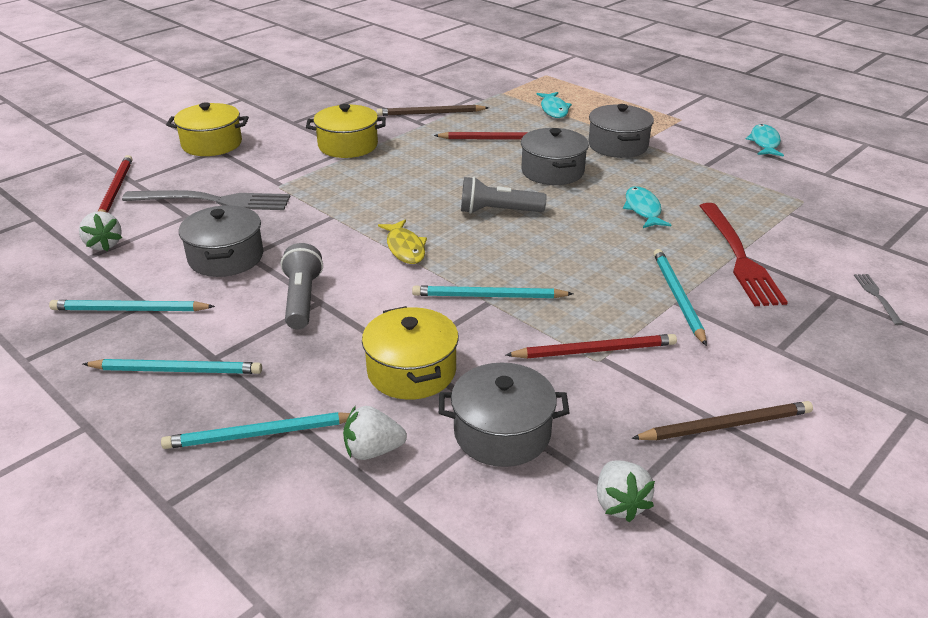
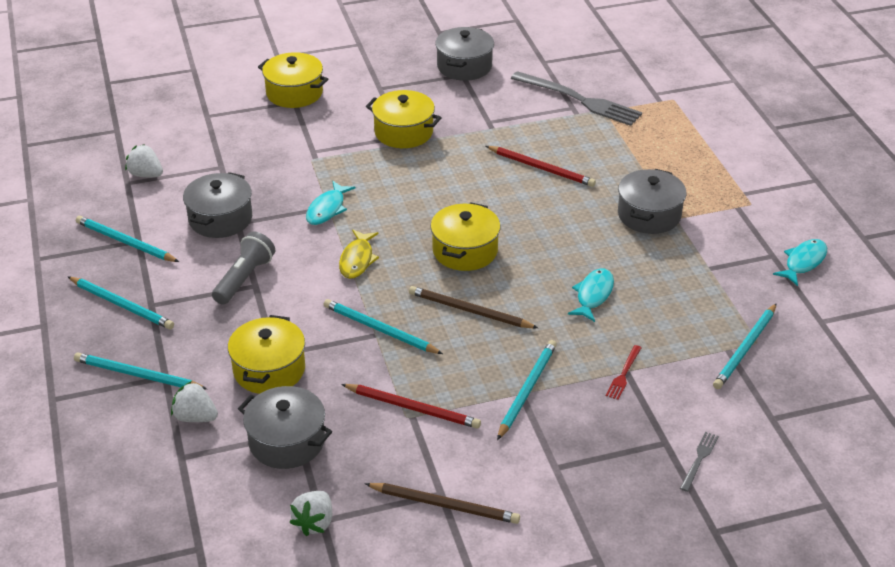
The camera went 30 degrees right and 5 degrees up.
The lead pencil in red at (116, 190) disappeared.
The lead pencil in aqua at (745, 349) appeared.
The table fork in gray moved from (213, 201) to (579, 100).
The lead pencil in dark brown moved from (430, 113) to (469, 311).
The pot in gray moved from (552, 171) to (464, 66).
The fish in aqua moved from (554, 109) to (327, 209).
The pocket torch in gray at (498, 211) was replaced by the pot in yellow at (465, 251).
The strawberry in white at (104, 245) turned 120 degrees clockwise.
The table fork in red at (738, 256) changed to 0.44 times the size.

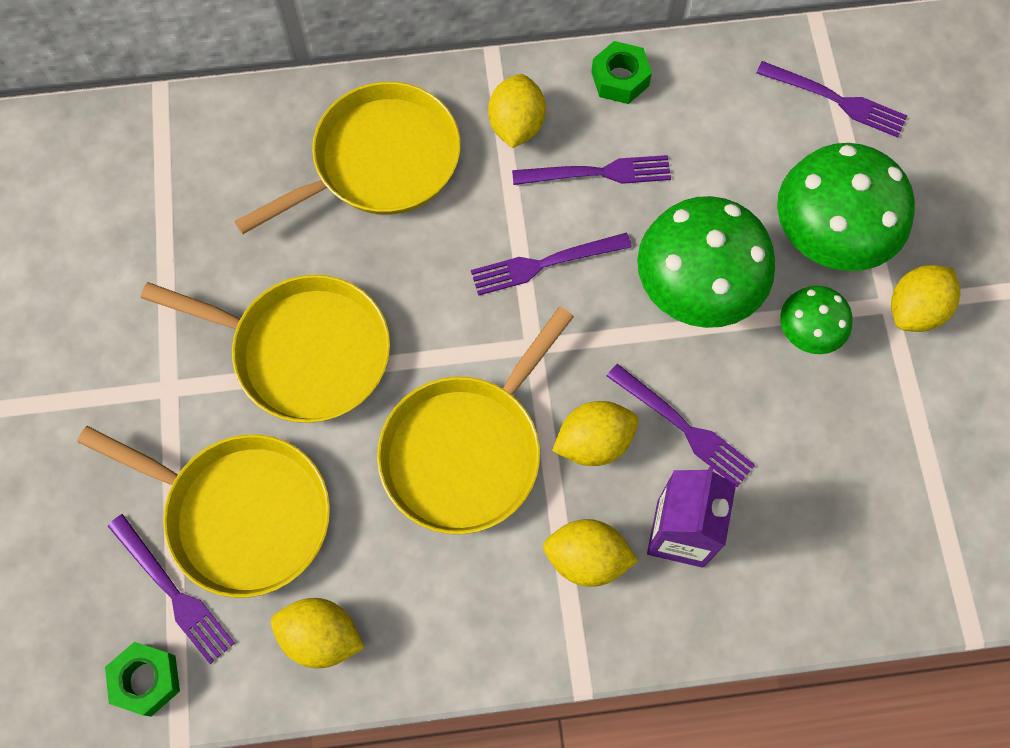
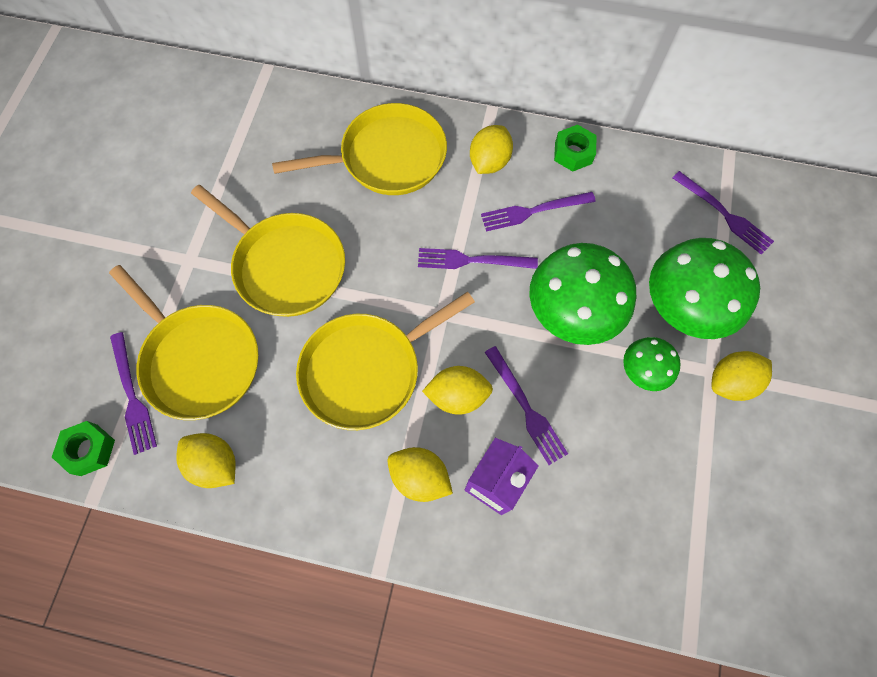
The camera went 20 degrees right and 0 degrees up.
The table fork in violet at (598, 173) turned 150 degrees clockwise.

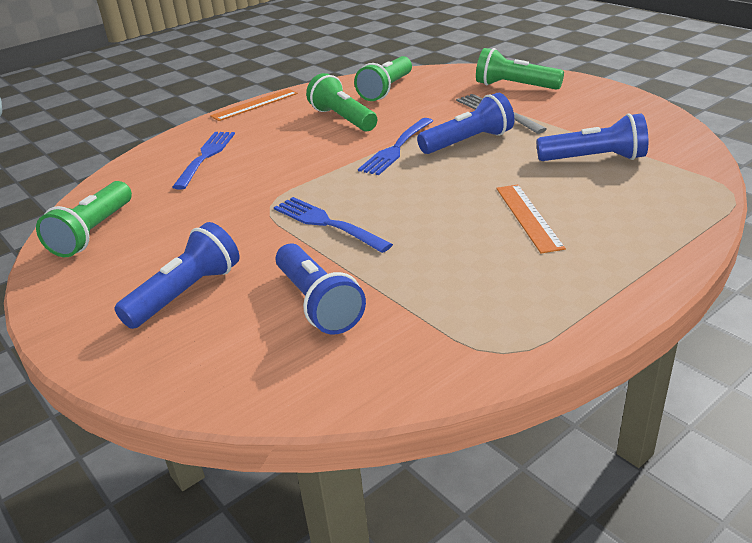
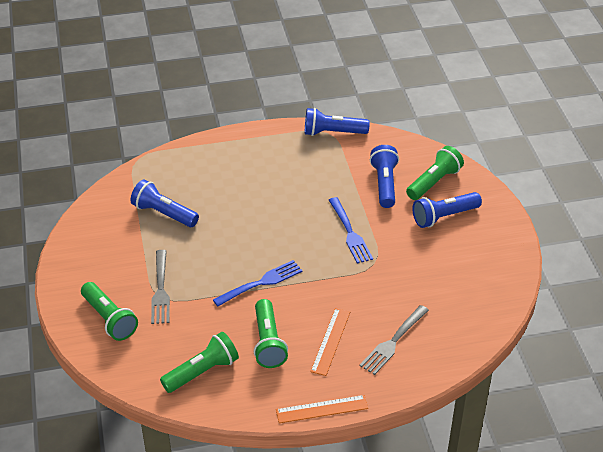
The camera went 155 degrees left and 10 degrees up.
The pocket torch in leaf-green moved from (93, 233) to (434, 182).
The pocket torch in blue moved from (468, 142) to (333, 132).
The measuring stick in orange-coloured moved from (528, 217) to (330, 341).
The table fork in blue at (206, 157) became the table fork in gray at (393, 341).

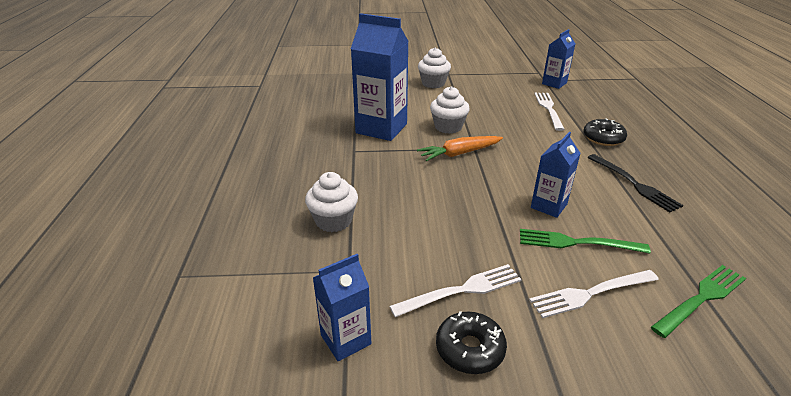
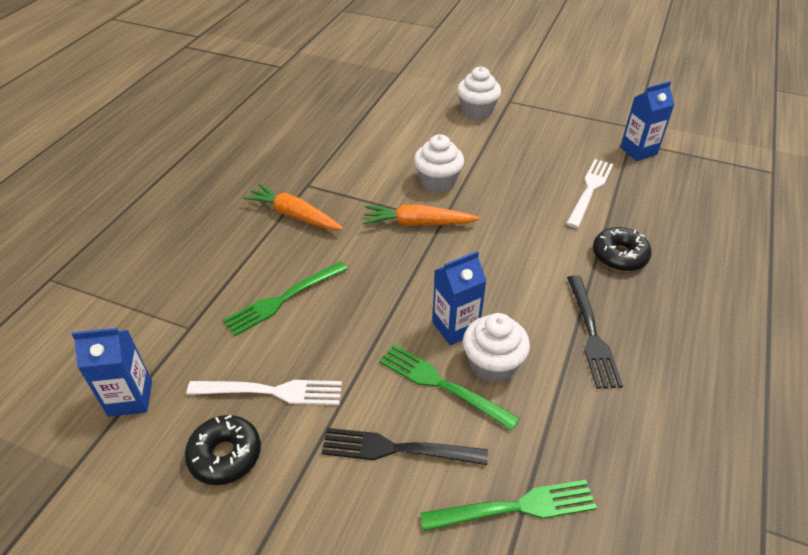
The camera went 25 degrees right and 10 degrees up.
The juice carton in blue at (381, 128) disappeared.
The table fork in leaf-green at (283, 299) appeared.
The root vegetable in orange-coloured at (294, 215) appeared.
The muffin in white moved from (333, 221) to (492, 364).
The table fork in white at (590, 294) became the table fork in jet-black at (396, 449).

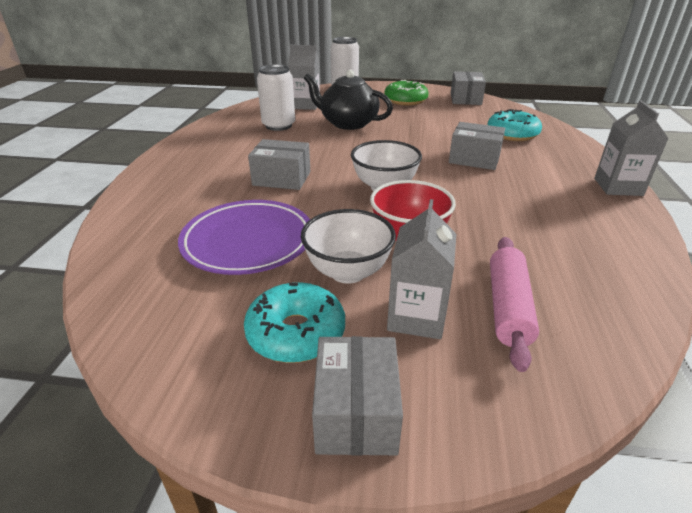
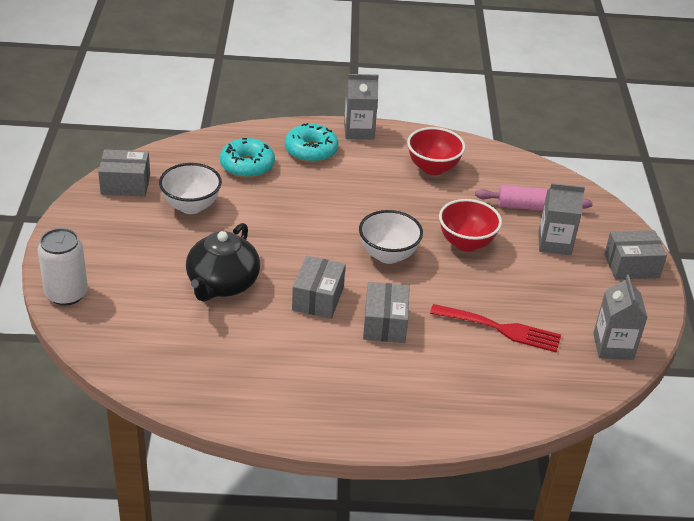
The camera went 100 degrees left and 5 degrees up.
The can in white at (278, 126) disappeared.
The donut in leaf-green at (405, 100) disappeared.
The serving bowl in red at (433, 168) appeared.
The donut in aqua moved from (296, 333) to (311, 150).
The juice carton in gray moved from (305, 105) to (613, 346).
The serving bowl in white moved from (348, 272) to (191, 206).
The parcel in gray moved from (474, 159) to (318, 298).
The plate in violet at (248, 242) was replaced by the table fork in red at (501, 329).

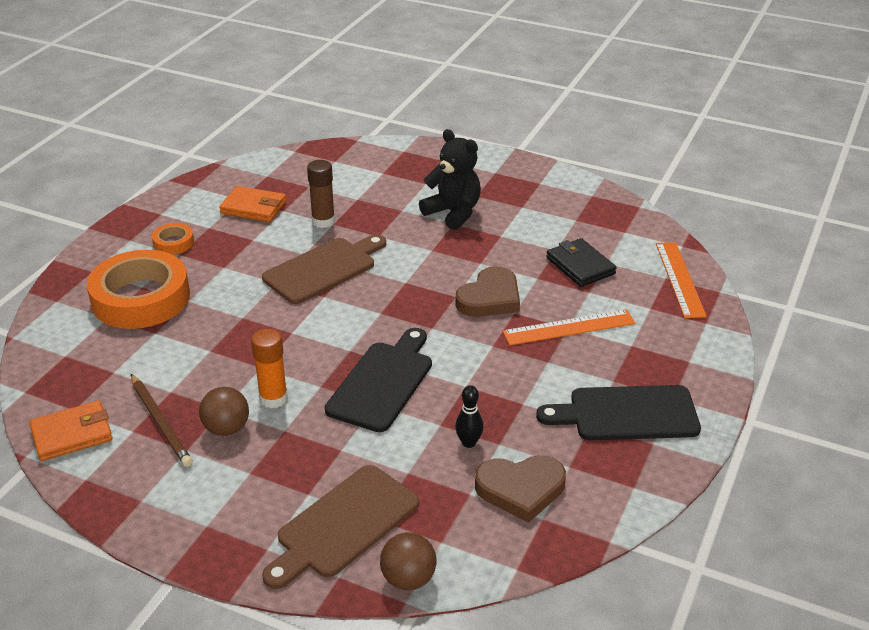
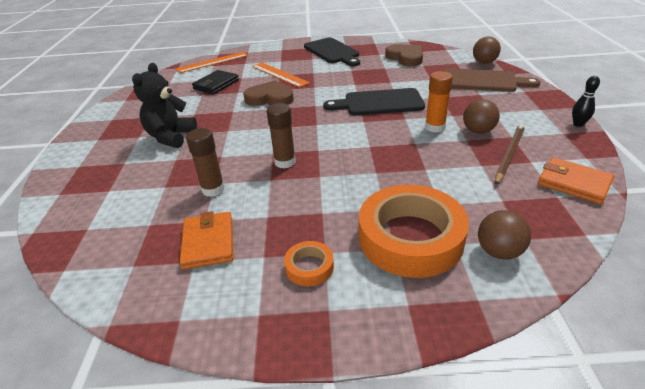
The camera went 115 degrees left and 0 degrees up.
The play ball in dark brown at (499, 252) appeared.
The skittle in jet-black moved from (468, 443) to (578, 124).
The bread board in dark brown at (323, 269) was replaced by the glue stick in dark brown at (285, 162).

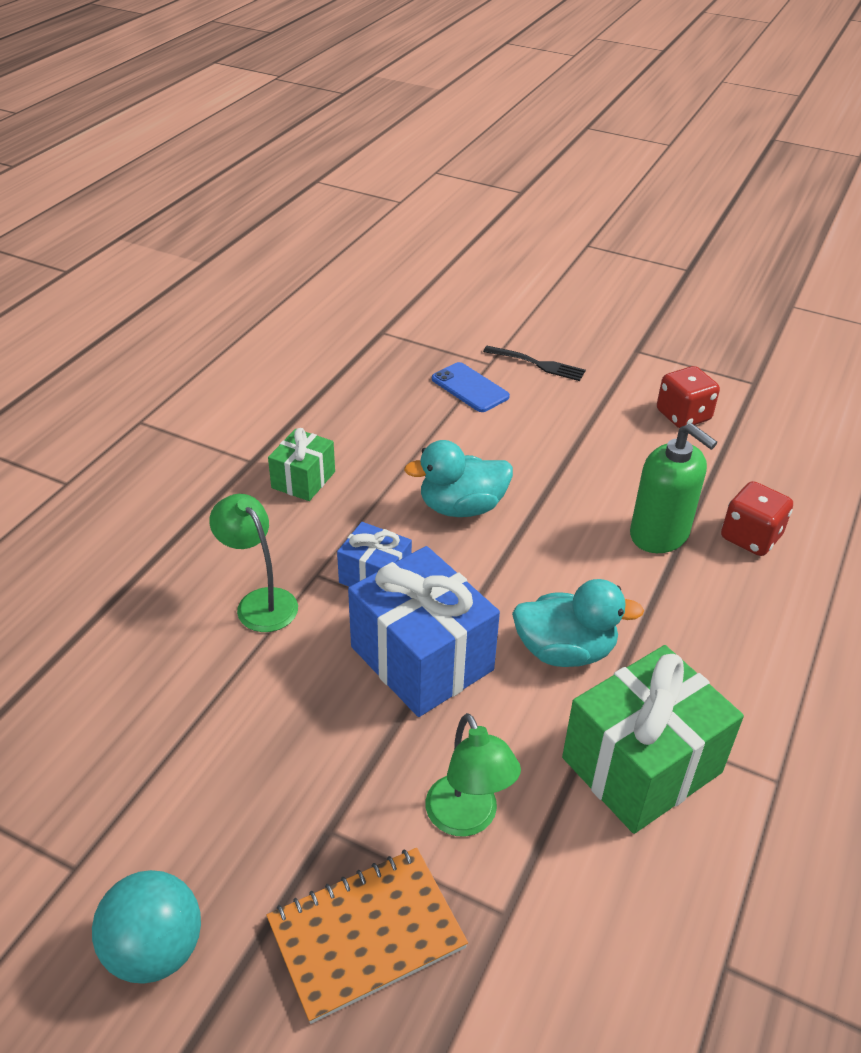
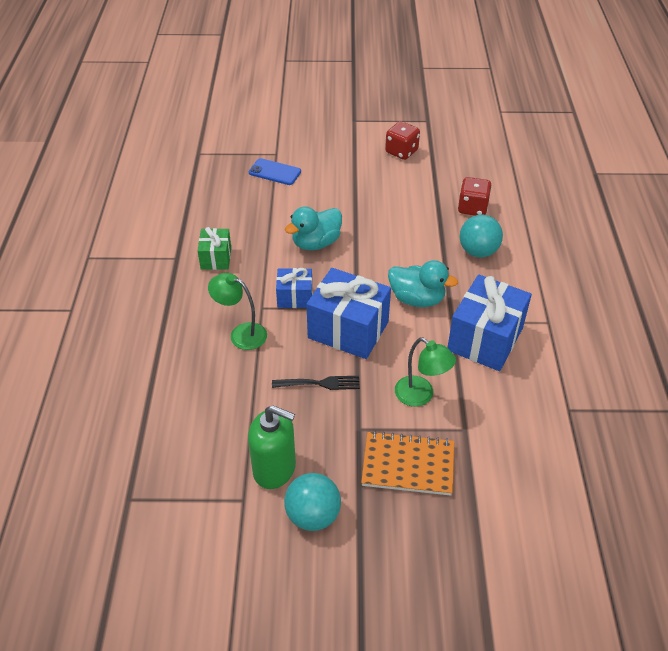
The camera went 25 degrees left and 5 degrees up.
The play ball in aqua at (478, 251) appeared.
The table fork in jet-black moved from (537, 364) to (320, 383).
The pump bottle in leaf-green moved from (659, 534) to (274, 469).
The gift in leaf-green at (641, 765) became the gift in blue at (485, 339).
The notebook in orange-coloured at (366, 934) turned 60 degrees clockwise.
The rubber duck in aqua at (565, 651) turned 45 degrees clockwise.

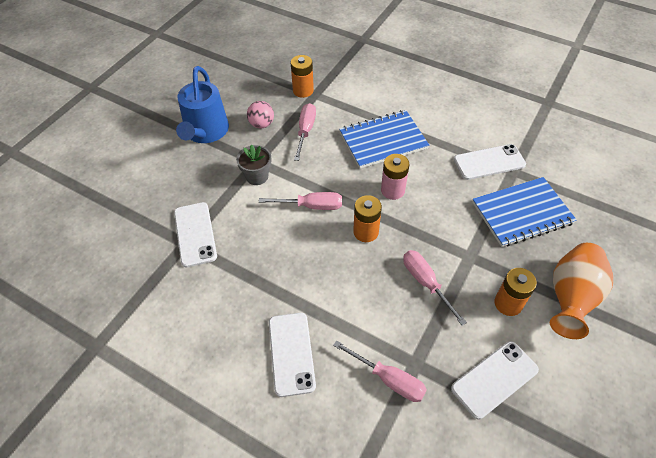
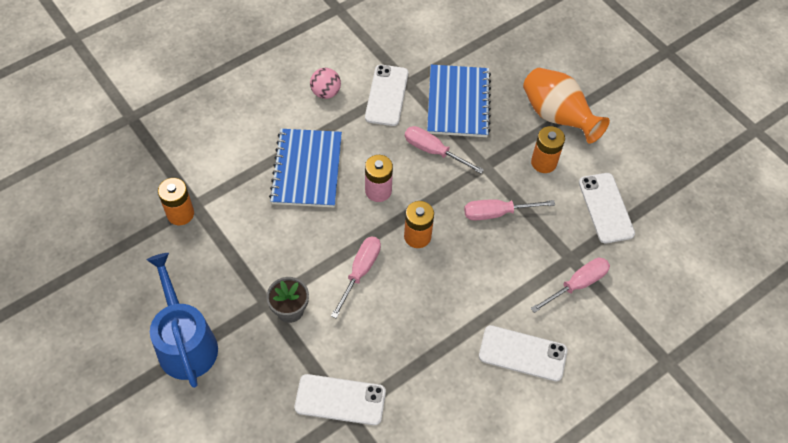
The camera went 70 degrees left and 5 degrees up.
The play ball in rosy moved from (261, 124) to (326, 92).
The hand screwdriver in rosy moved from (305, 131) to (433, 151).
The watering pot in blue at (205, 132) turned 135 degrees counterclockwise.

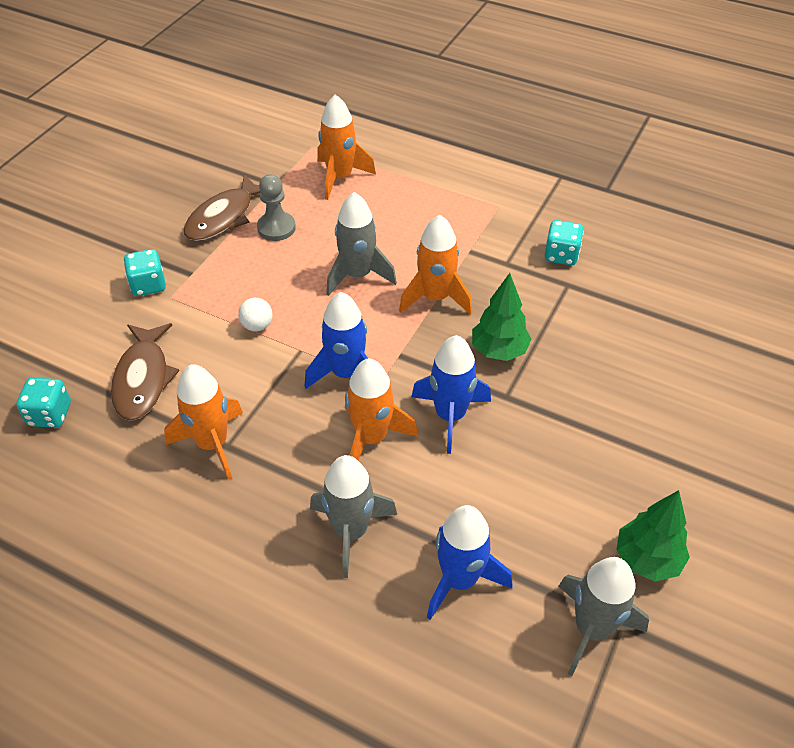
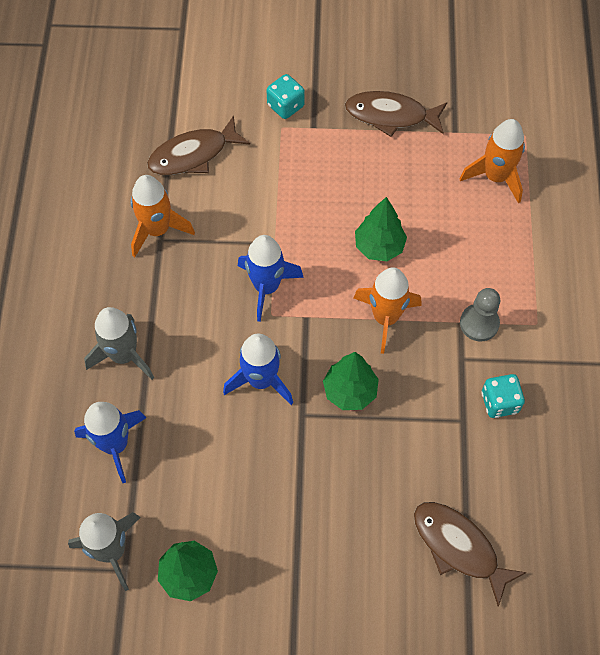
The camera went 65 degrees right and 15 degrees up.
The die in aqua at (50, 414) disappeared.
The play ball in white at (257, 325) disappeared.
The spaceship in orange-coloured at (372, 438) disappeared.
The fish in dark brown at (459, 547) appeared.
The chess pawn in gray moved from (276, 228) to (479, 323).
The spaceship in gray at (358, 275) was replaced by the toy tree in leaf-green at (379, 247).

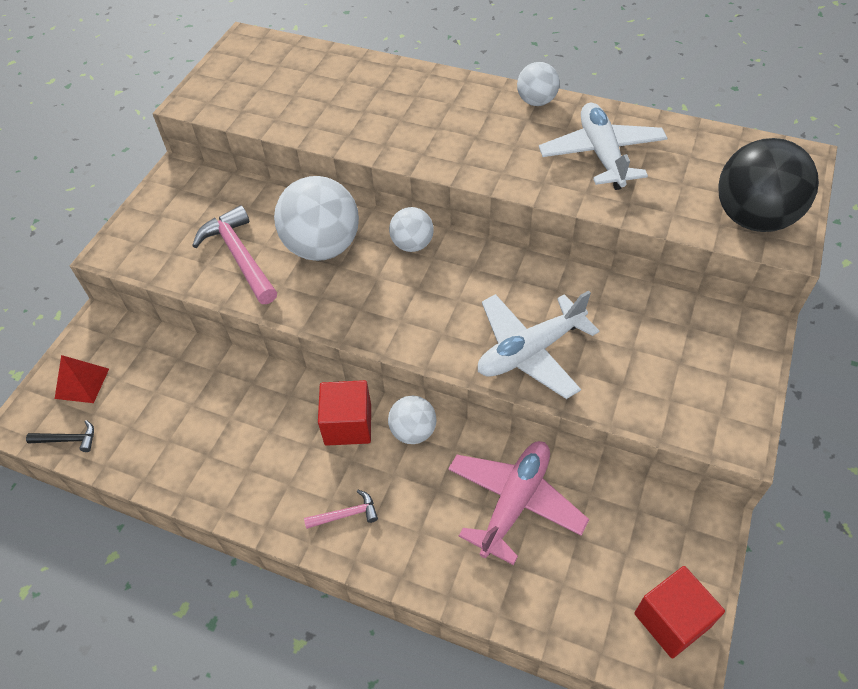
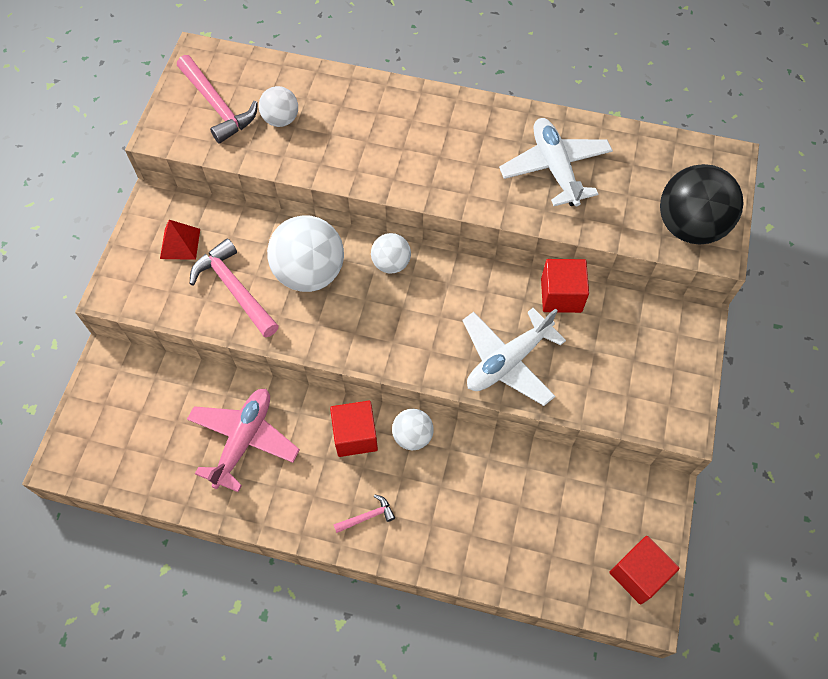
The camera went 10 degrees left and 10 degrees up.
The hammer in jet-black at (68, 439) disappeared.
The hammer in rosy at (218, 106) appeared.
The solid cube in red at (561, 295) appeared.
The solid pyramid in red moved from (82, 383) to (180, 243).
The plane in rosy moved from (514, 502) to (244, 440).
The play ball in white moved from (536, 101) to (281, 119).

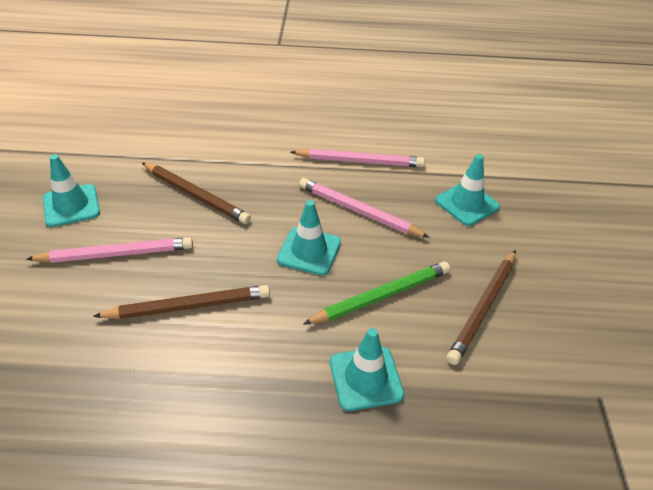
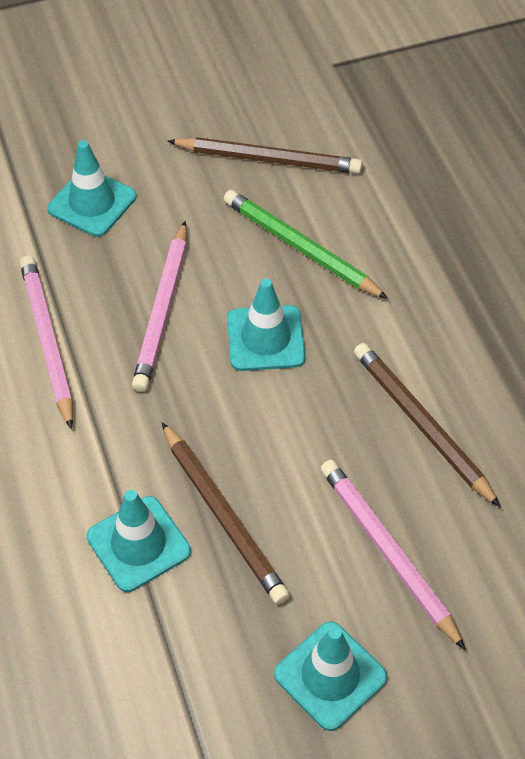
The camera went 110 degrees left and 10 degrees up.
The safety cone in aqua moved from (366, 378) to (138, 544).
The lead pencil in dark brown at (196, 195) turned 135 degrees clockwise.

